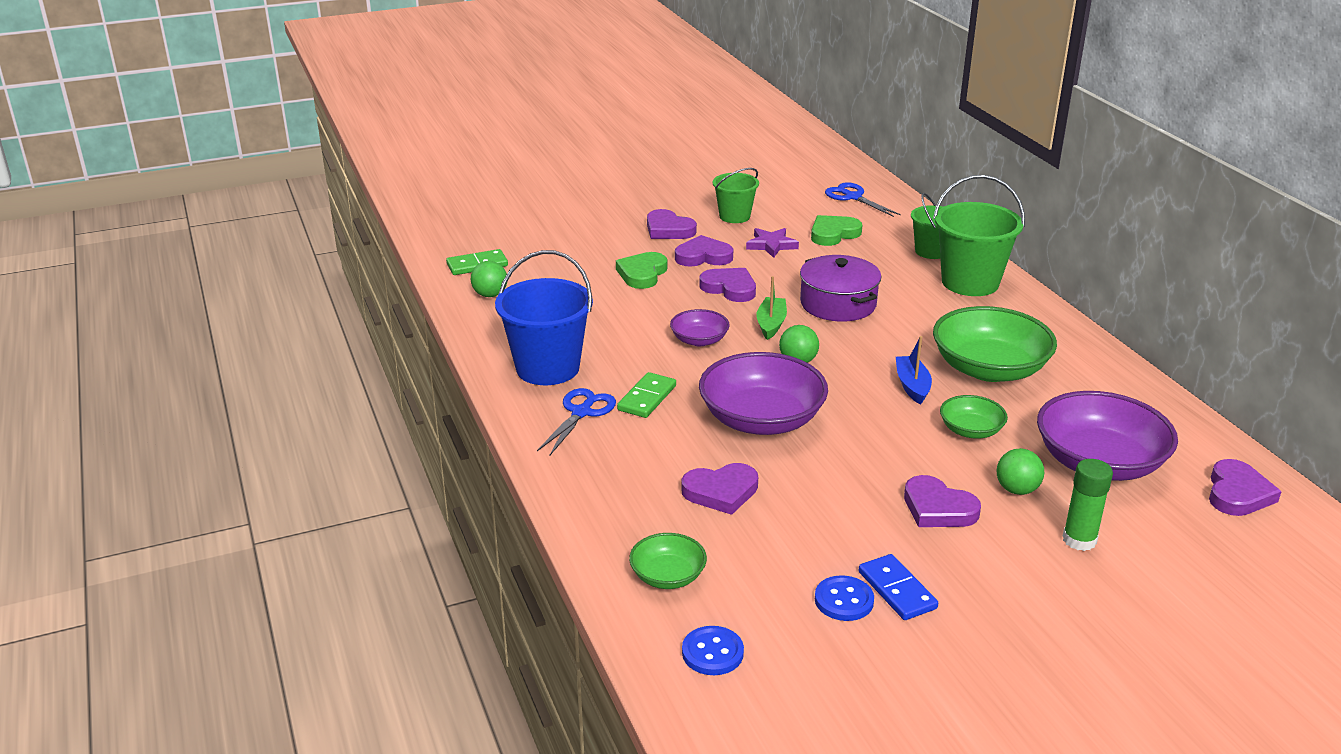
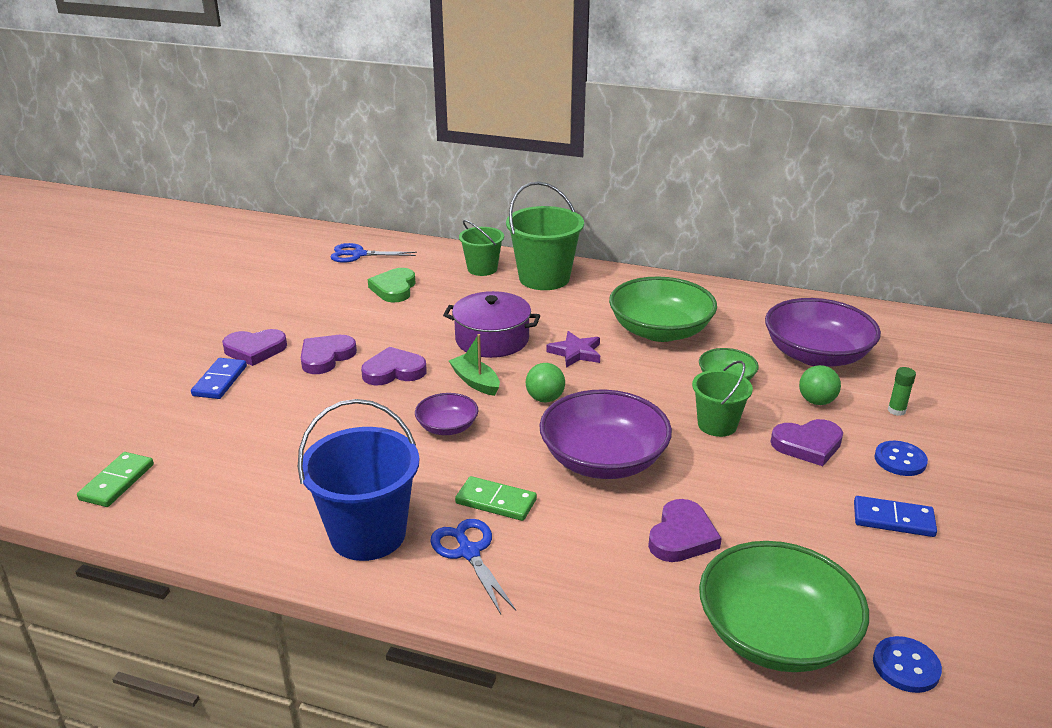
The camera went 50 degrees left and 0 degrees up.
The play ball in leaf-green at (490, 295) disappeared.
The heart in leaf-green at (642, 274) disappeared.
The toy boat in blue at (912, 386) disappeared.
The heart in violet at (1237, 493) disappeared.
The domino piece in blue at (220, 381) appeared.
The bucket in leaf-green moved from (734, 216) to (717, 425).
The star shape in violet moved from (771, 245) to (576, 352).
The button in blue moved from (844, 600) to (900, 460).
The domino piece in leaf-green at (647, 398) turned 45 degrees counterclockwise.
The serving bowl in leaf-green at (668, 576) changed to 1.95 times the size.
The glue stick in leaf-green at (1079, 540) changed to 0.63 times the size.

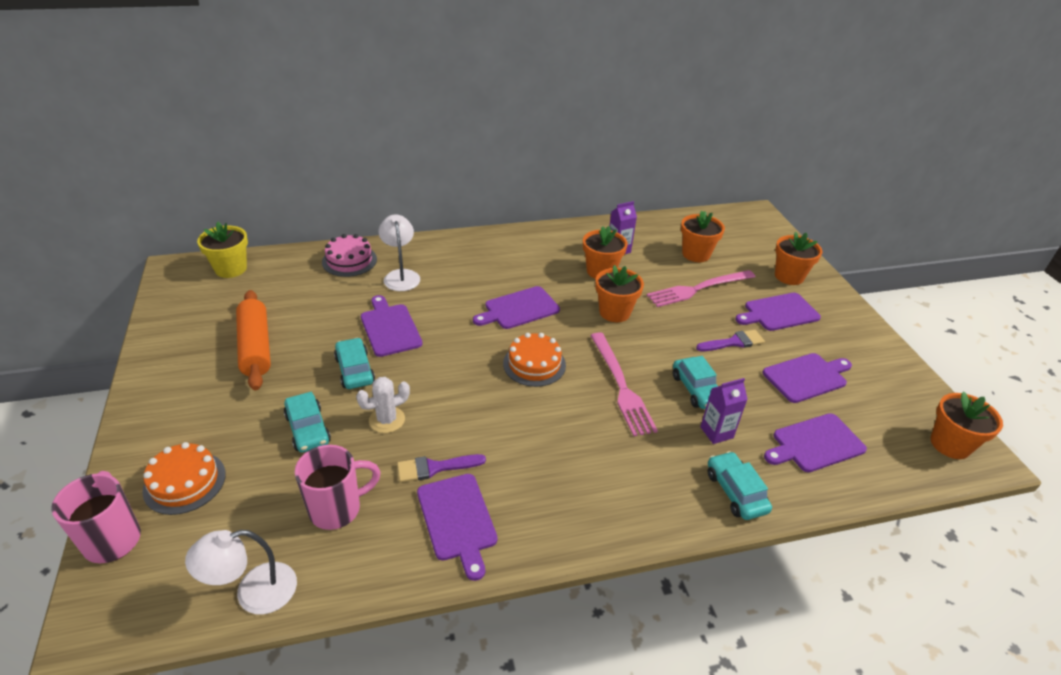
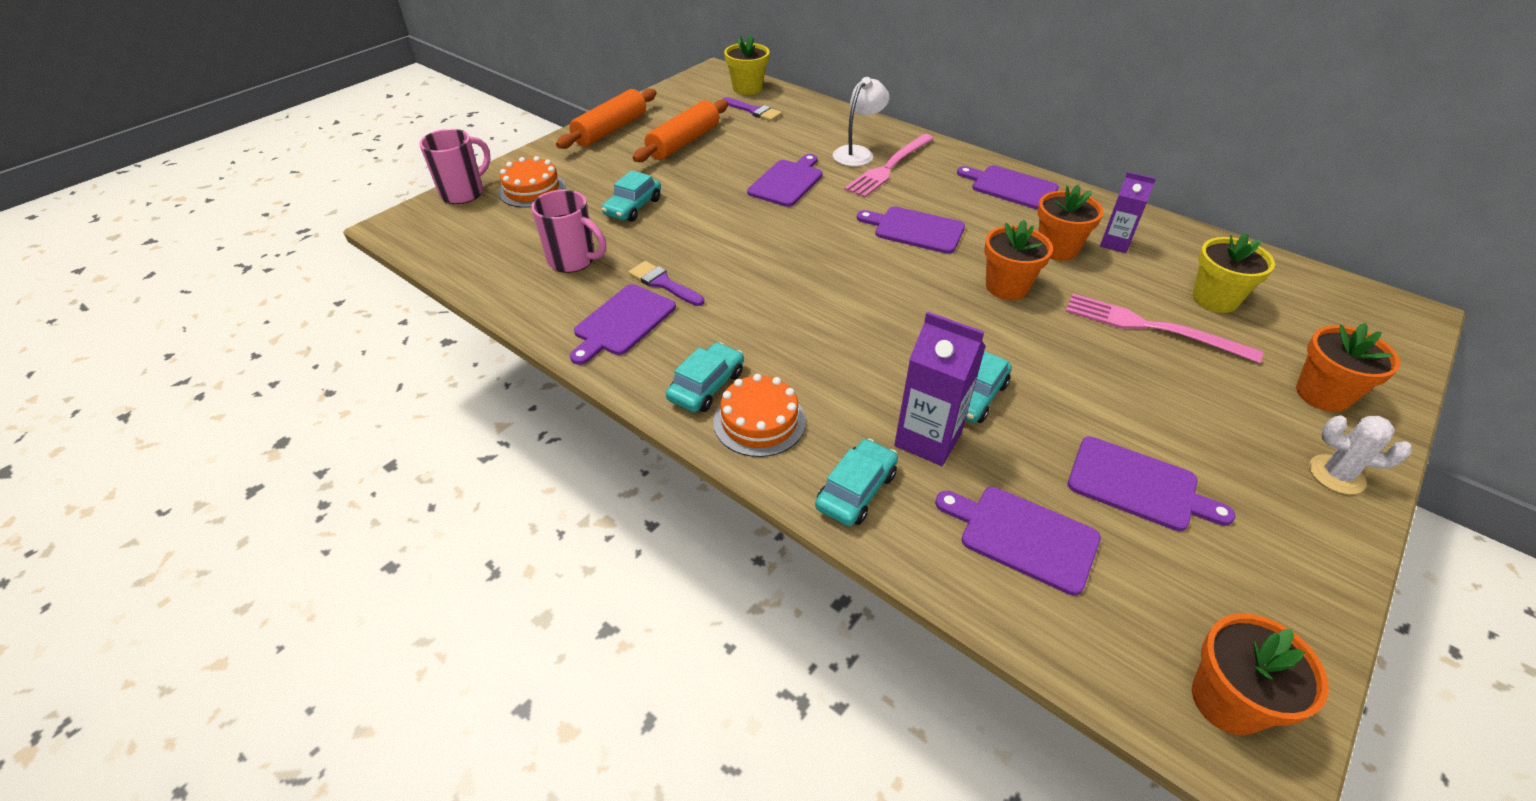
The camera went 55 degrees right and 5 degrees up.
The desk lamp in white at (253, 592) disappeared.
The gateau in rosy at (349, 260) disappeared.
The rolling pin in orange-coloured at (611, 130) appeared.
The toy car in aqua moved from (354, 370) to (706, 386).
The cactus in white moved from (387, 420) to (1336, 475).
The gateau in orange-coloured moved from (534, 364) to (759, 421).
The table fork in rosy moved from (621, 386) to (889, 167).
The brush in violet moved from (733, 342) to (754, 111).
The bread board in violet moved from (779, 312) to (1010, 187).
The potted plant in orange-coloured at (696, 254) became the potted plant in yellow at (1214, 299).
The juice carton in violet at (716, 432) changed to 1.54 times the size.

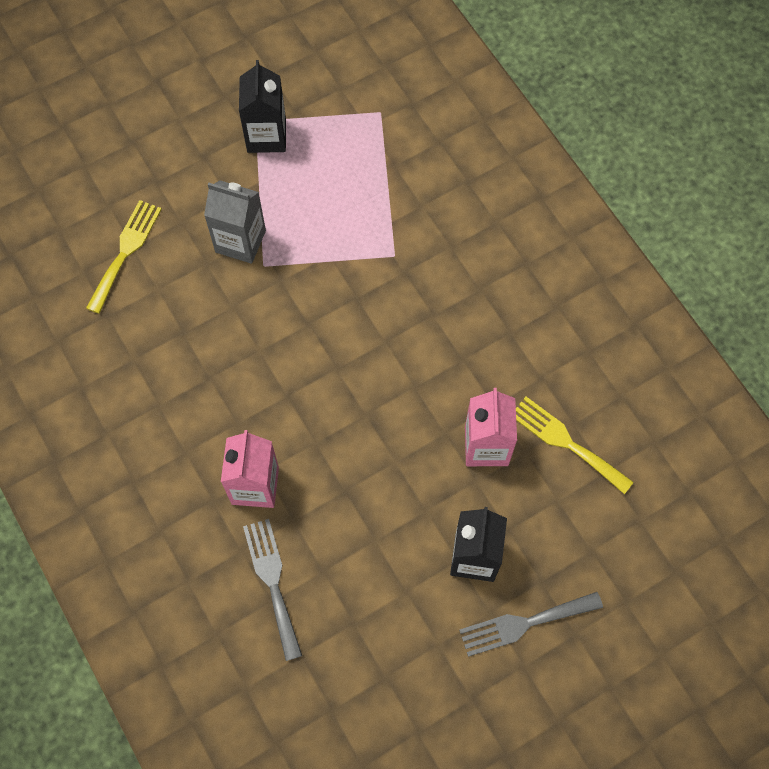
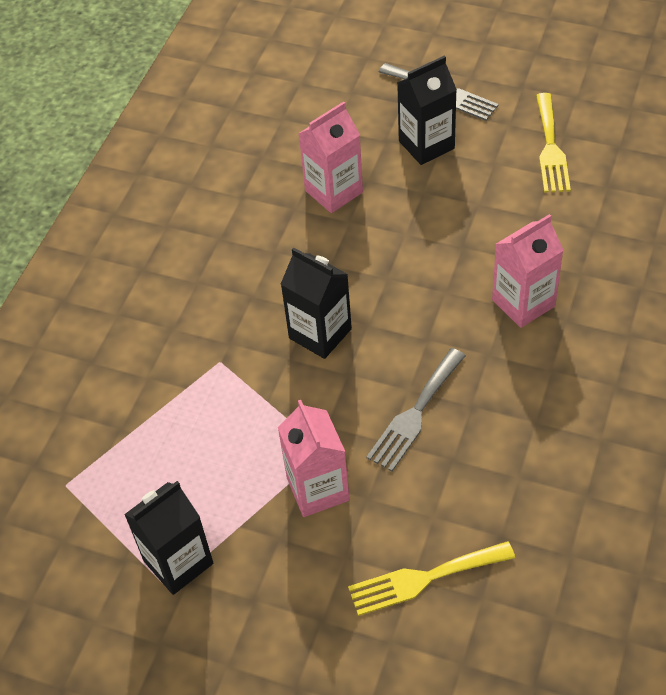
The camera went 125 degrees left and 15 degrees down.
The juice carton in jet-black at (320, 333) appeared.
The table fork in gray moved from (272, 582) to (415, 414).
The table fork in yellow moved from (566, 442) to (550, 148).
The juice carton in gray at (240, 241) became the juice carton in rosy at (318, 489).

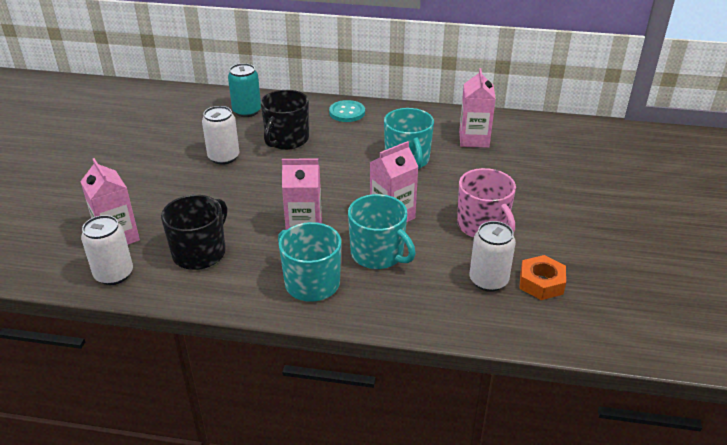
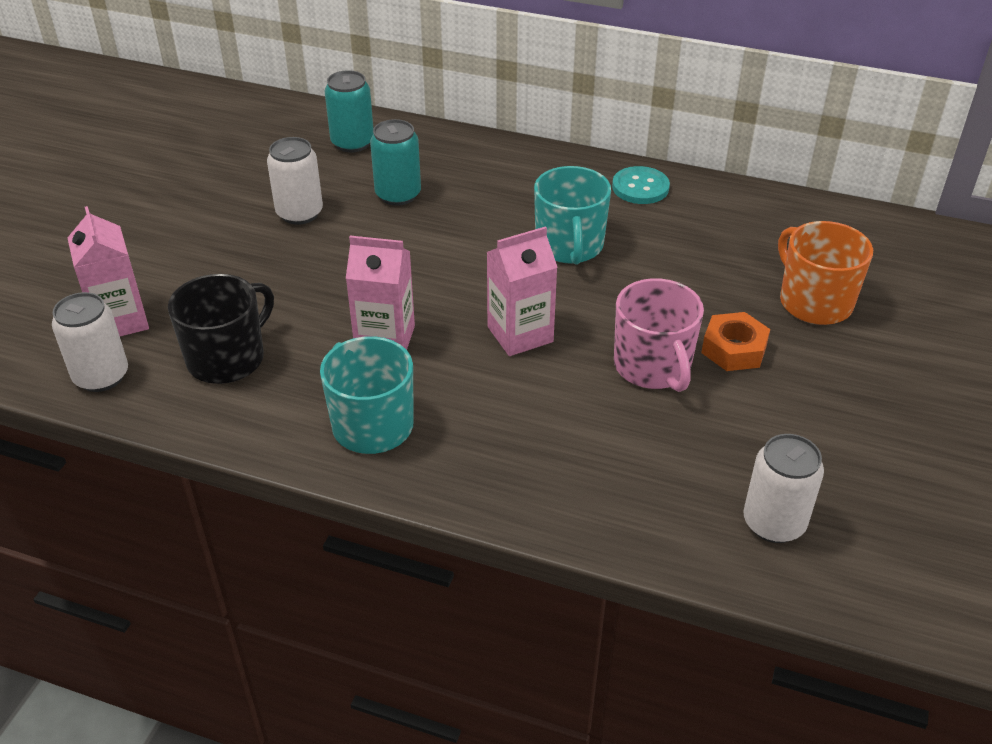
The camera went 10 degrees right and 5 degrees up.
The mug in aqua at (378, 254) disappeared.
The juice carton in rosy at (474, 139) disappeared.
The mug in orange-coloured at (814, 302) appeared.
The button in aqua moved from (347, 112) to (640, 187).
The can in white moved from (488, 280) to (773, 523).
The hexagon nut in orange-coloured moved from (541, 283) to (734, 349).
The mug in jet-black at (286, 140) was replaced by the can in aqua at (398, 195).

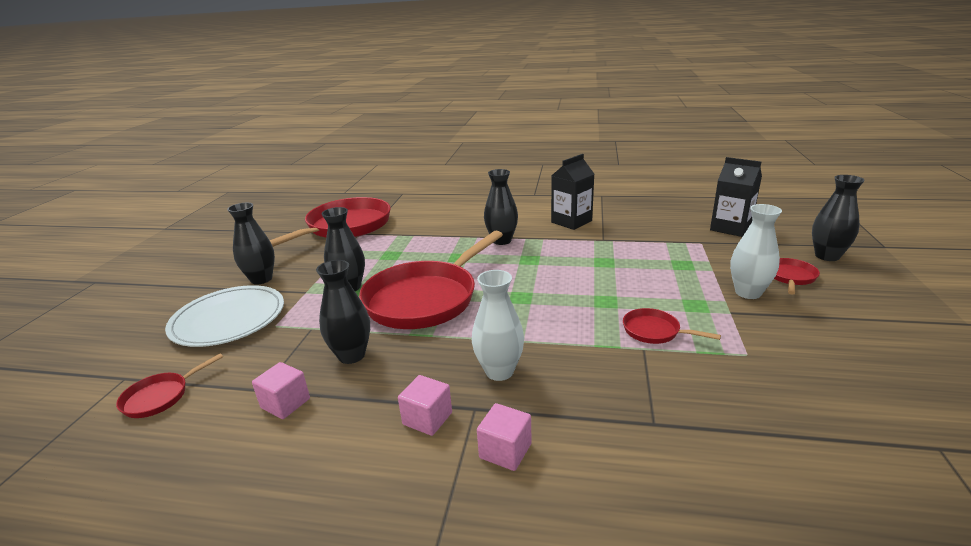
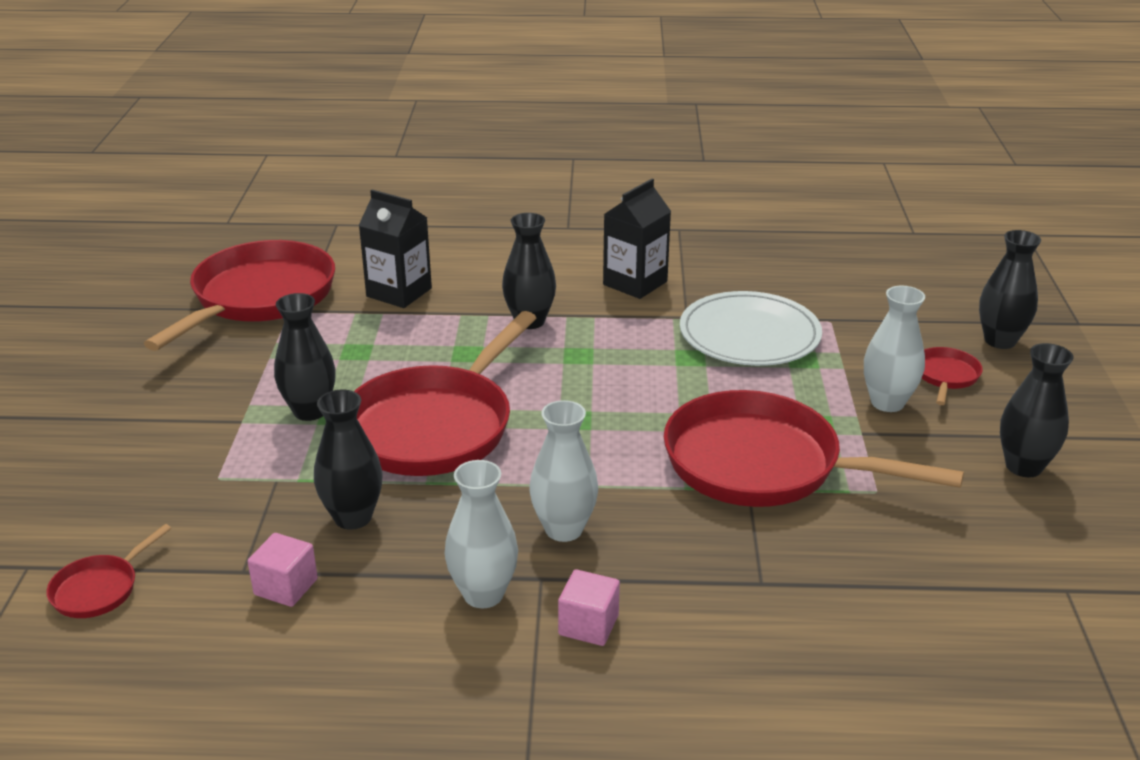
The camera went 10 degrees left and 5 degrees up.
The plate in white moved from (228, 319) to (749, 335).
The vase in jet-black moved from (261, 279) to (1023, 466).
The juice carton in jet-black moved from (730, 228) to (399, 292).
The solid cube in rosy at (427, 418) was replaced by the vase in white at (483, 594).
The frying pan in red at (654, 331) changed to 2.35 times the size.

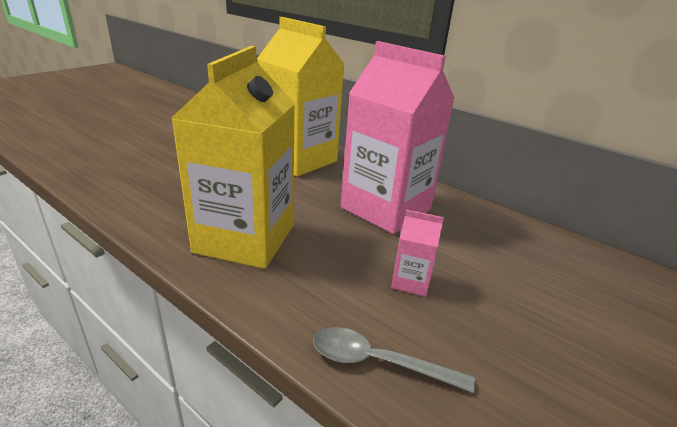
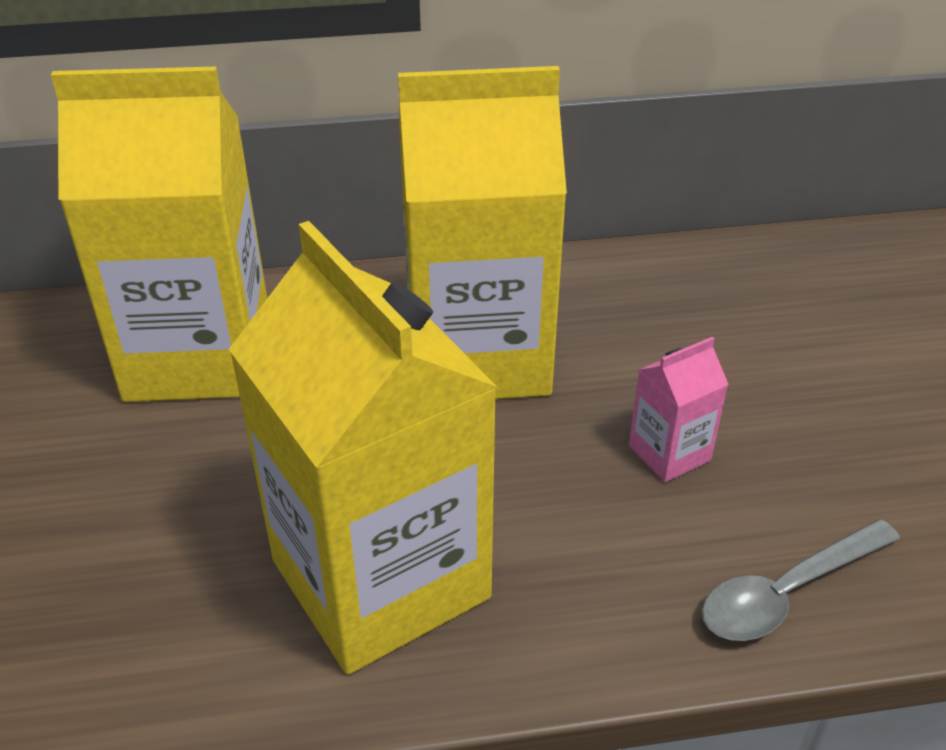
The camera went 45 degrees left and 10 degrees up.
The juice carton in rosy at (386, 208) became the juice carton in yellow at (477, 357).

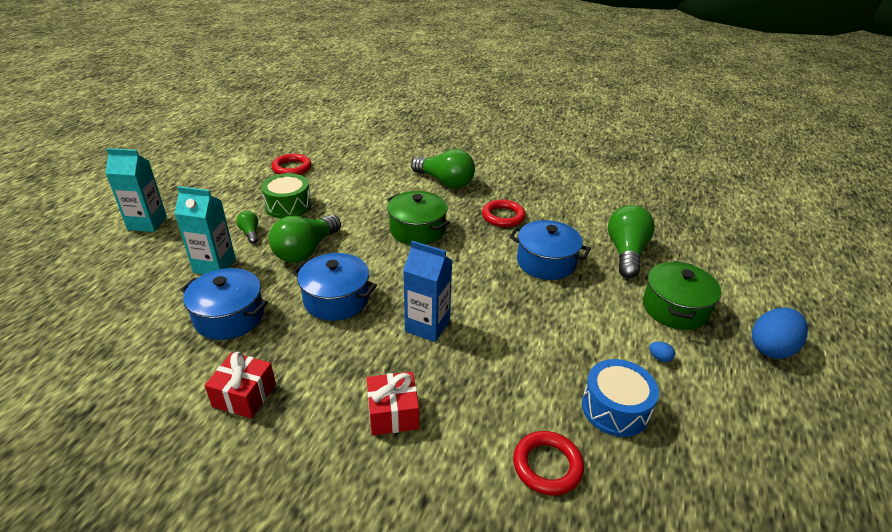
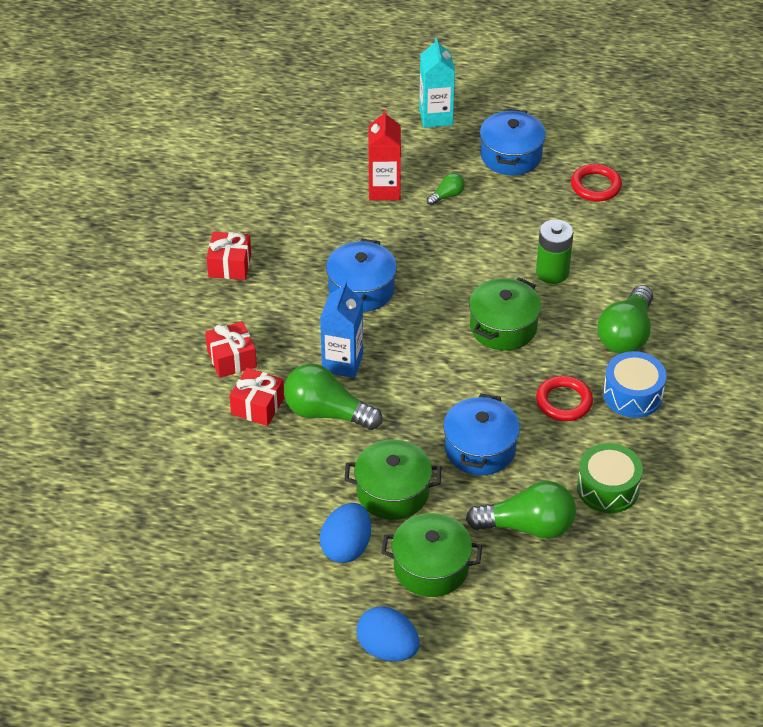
The camera went 80 degrees right and 10 degrees up.
The ring in red at (547, 465) disappeared.
The gift in red at (258, 406) appeared.
The pot in leaf-green at (392, 492) appeared.
The power cell in leaf-green at (552, 272) appeared.
The pot in blue moved from (229, 317) to (511, 156).
The snare drum in leaf-green moved from (288, 206) to (608, 488).
The light bulb in leaf-green moved from (306, 250) to (327, 413).
The snare drum in blue moved from (615, 408) to (632, 395).
The juice carton in aqua at (214, 266) became the juice carton in red at (384, 189).
The egg shape in blue at (659, 358) changed to 2.46 times the size.

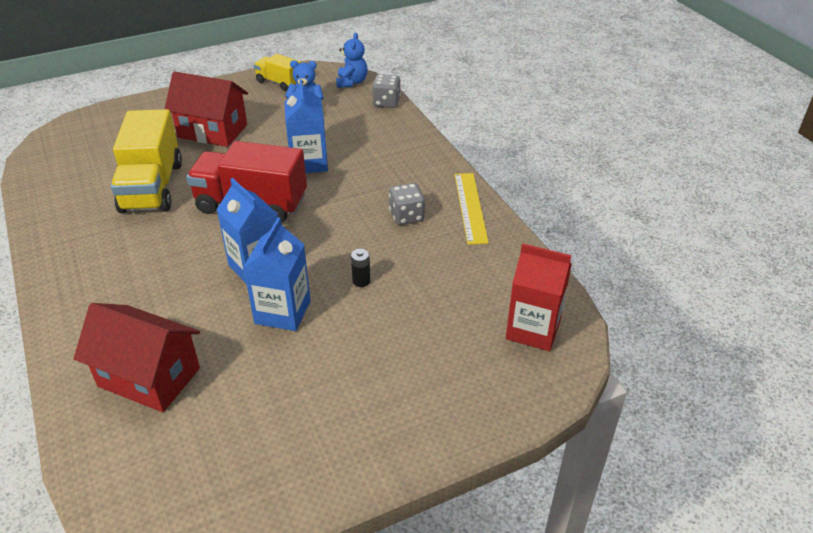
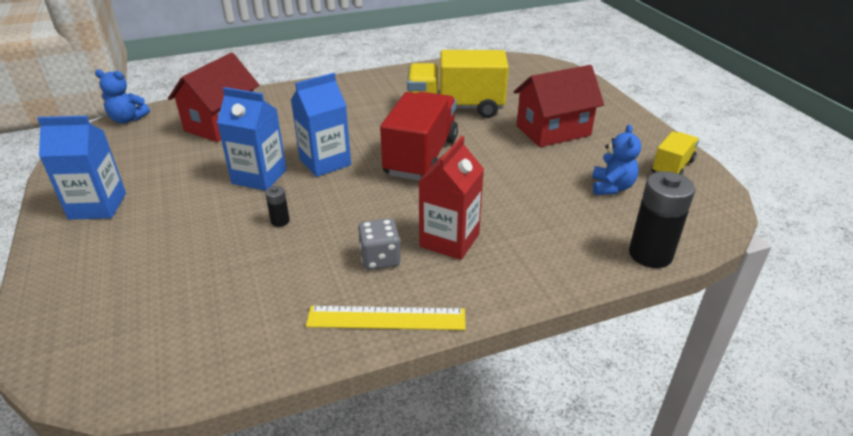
The camera went 95 degrees right and 5 degrees down.
The juice carton in blue moved from (309, 163) to (98, 206).
The teddy in blue moved from (352, 82) to (127, 119).
The juice carton in red moved from (533, 330) to (449, 240).
The die in gray at (386, 102) was replaced by the power cell in jet-black at (650, 254).
The cottage in red at (212, 131) turned 45 degrees clockwise.

